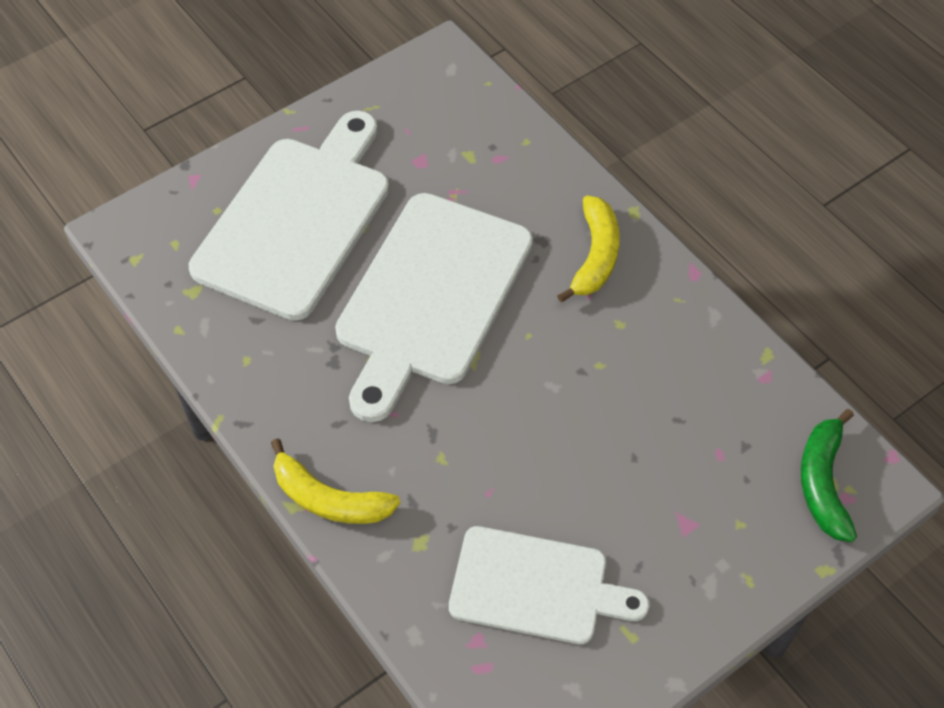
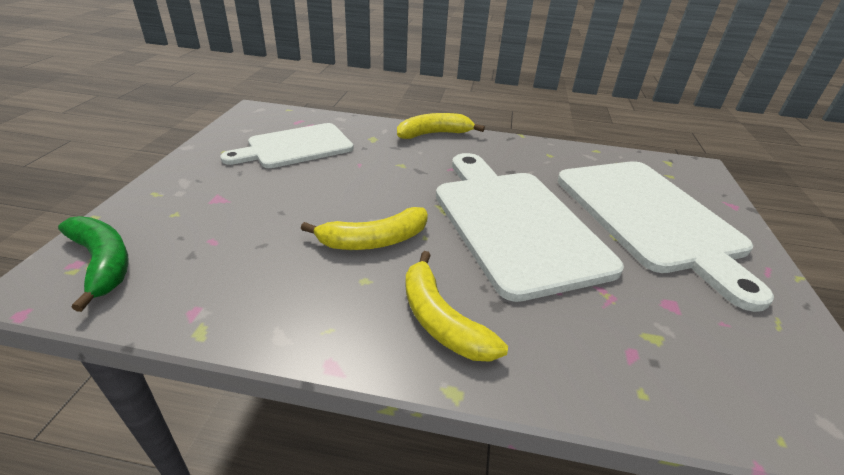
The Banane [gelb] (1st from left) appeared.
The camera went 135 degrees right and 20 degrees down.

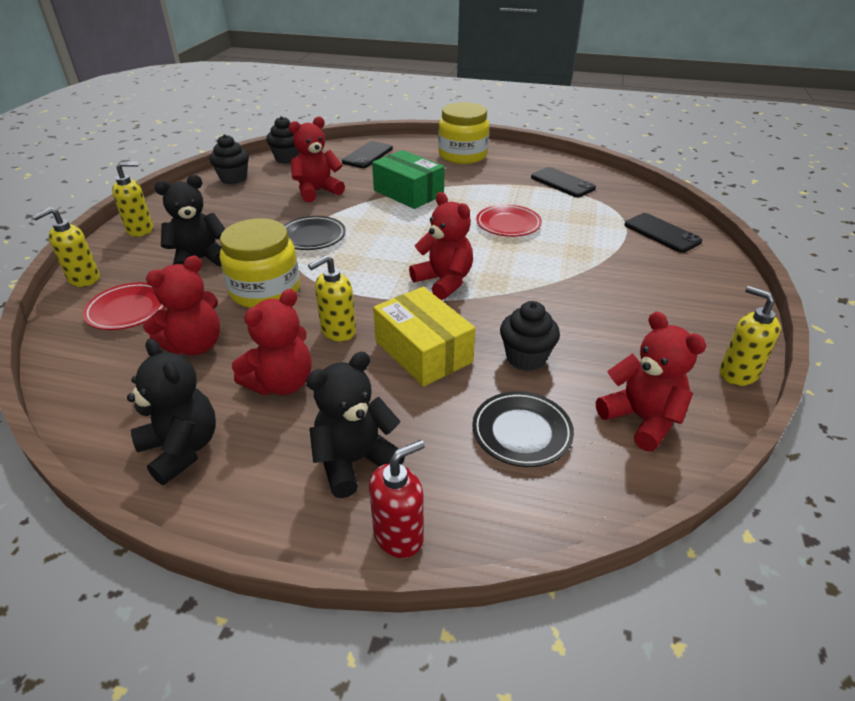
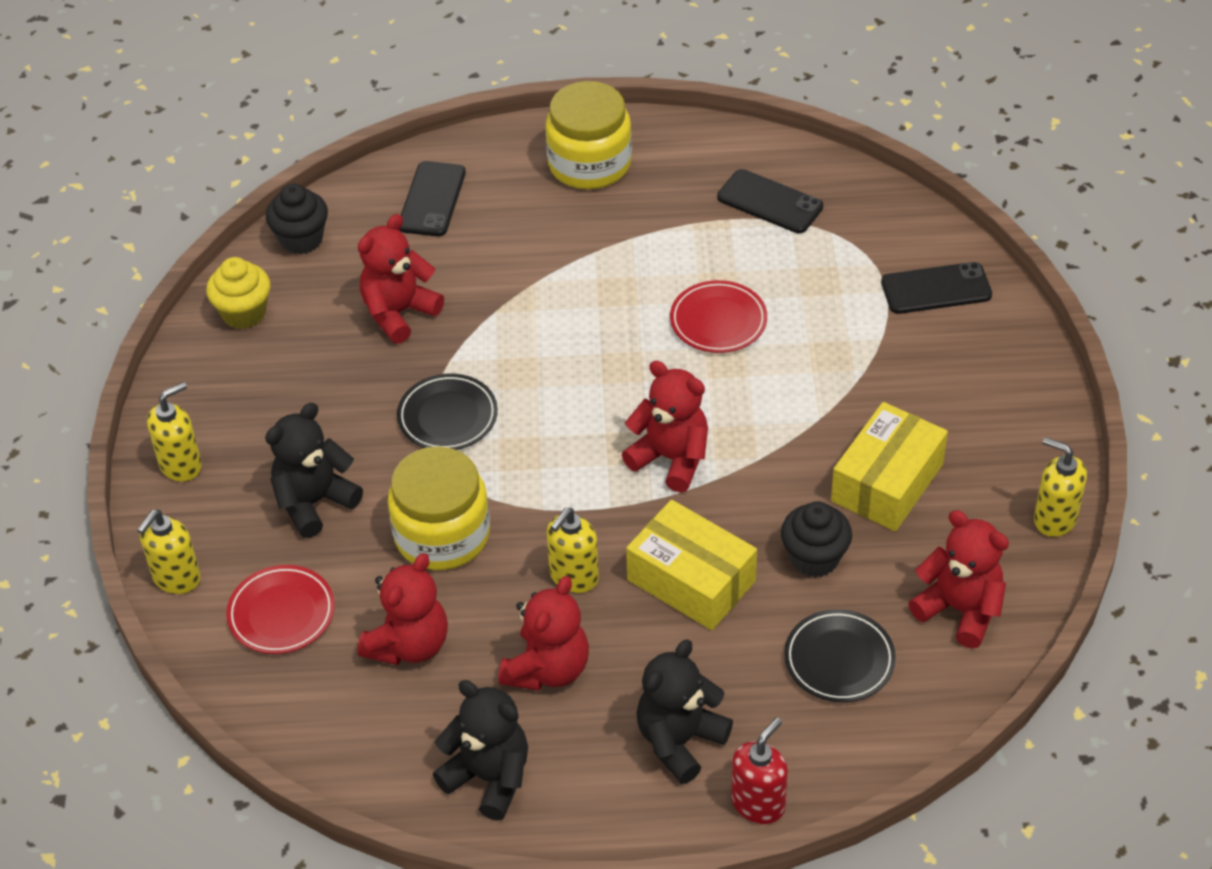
The Schachtel [grün] disappeared.
The Schachtel [gelb] (2nd from left) appeared.
The Muffin [schwarz] (1st from left) became the Muffin [gelb].
The Handy [schwarz] (3rd from left) turned 45 degrees counterclockwise.
The camera went 15 degrees left and 10 degrees up.

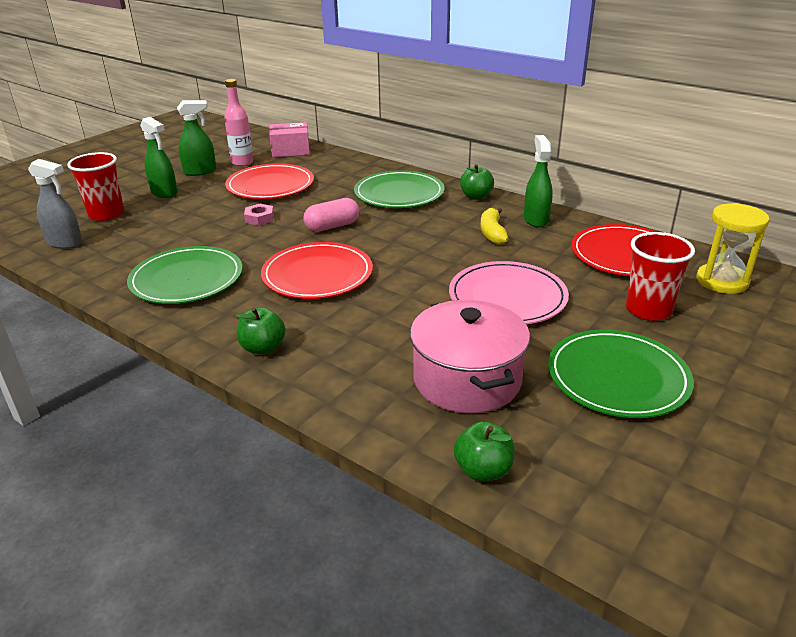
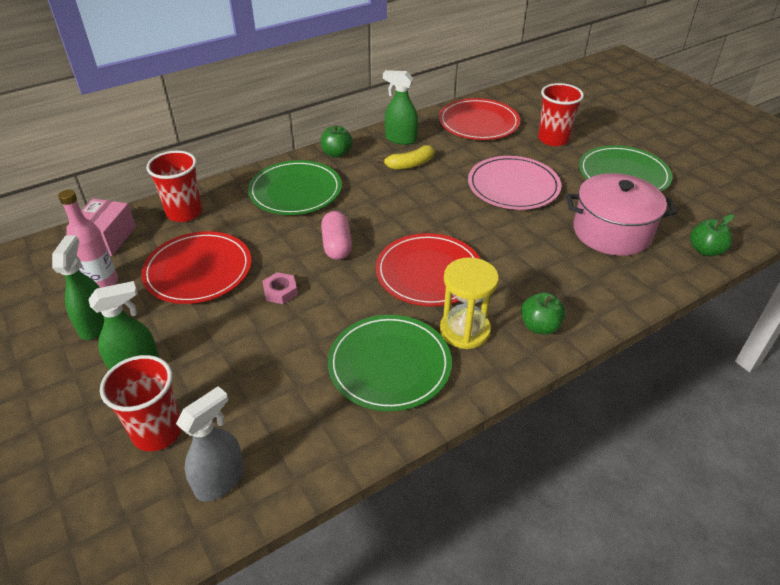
The Becher [rot] (2nd from left) appeared.
The Sanduhr [gelb] moved.
The Banane [gelb] turned 45 degrees counterclockwise.
The camera went 70 degrees left and 10 degrees up.

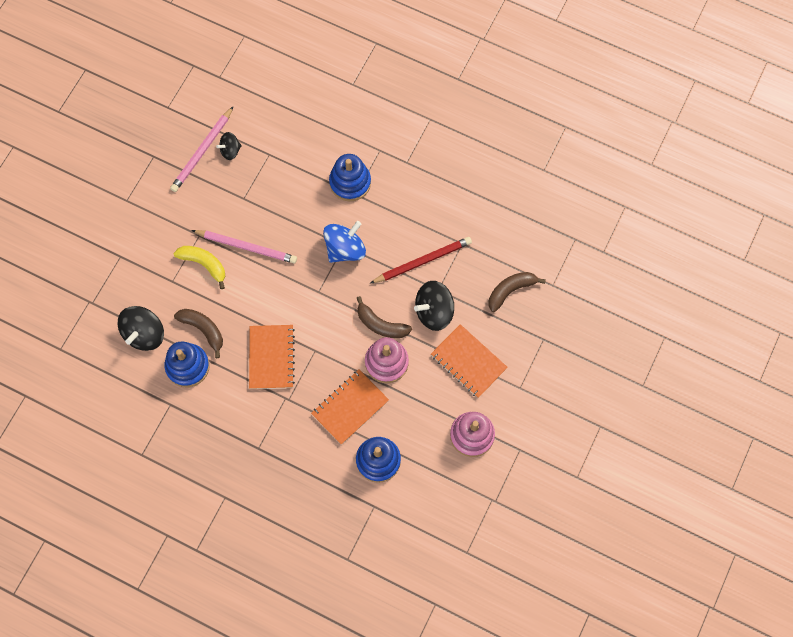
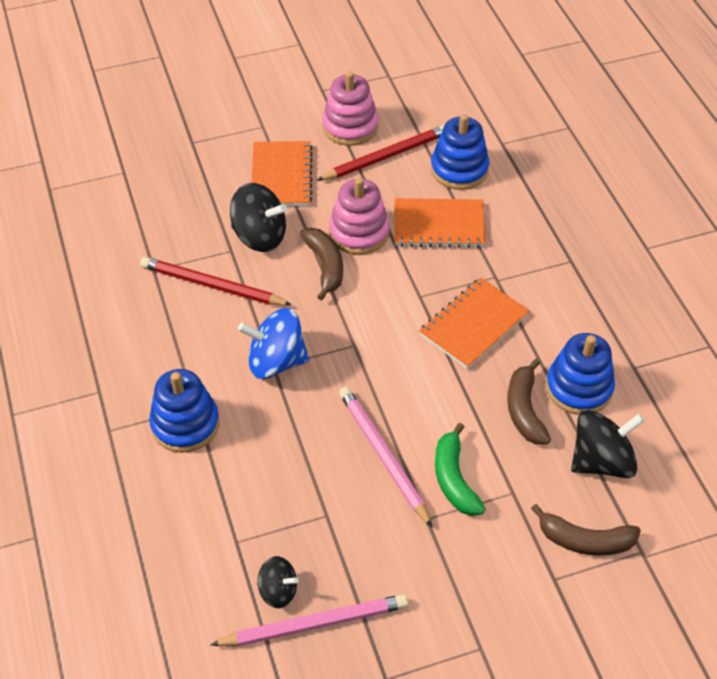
The Bleistift [rot] (2nd from left) appeared.
The Banane [braun] (3rd from left) moved.
The Banane [gelb] became the Banane [grün].
The camera went 135 degrees left and 20 degrees down.

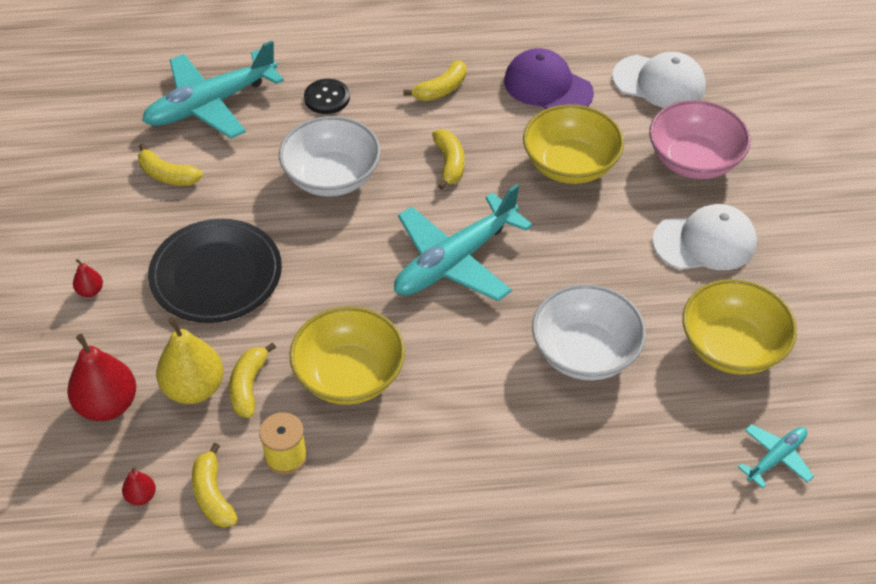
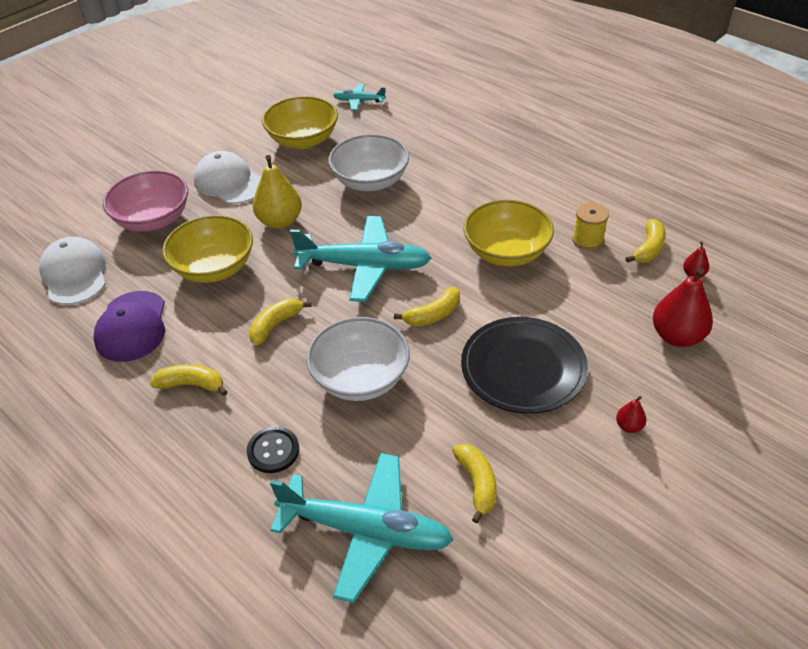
The Birne [gelb] moved.
The Banane [gelb] (3rd from left) moved.
The camera went 130 degrees left and 5 degrees down.

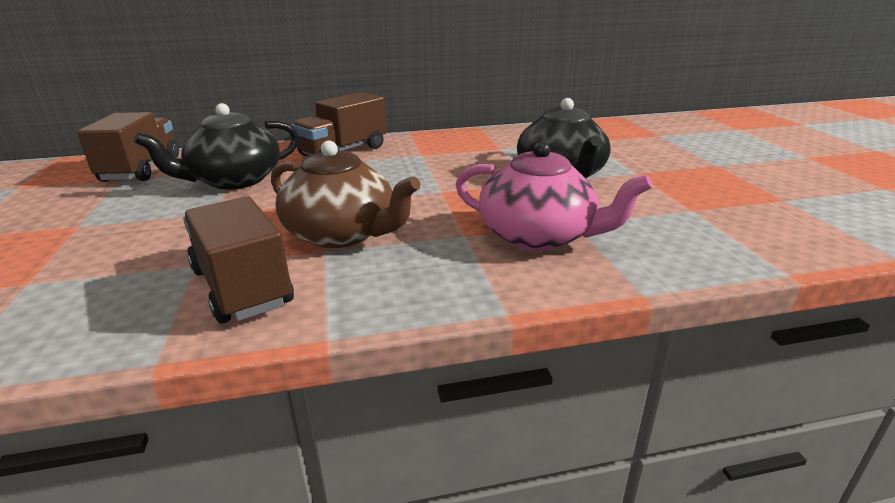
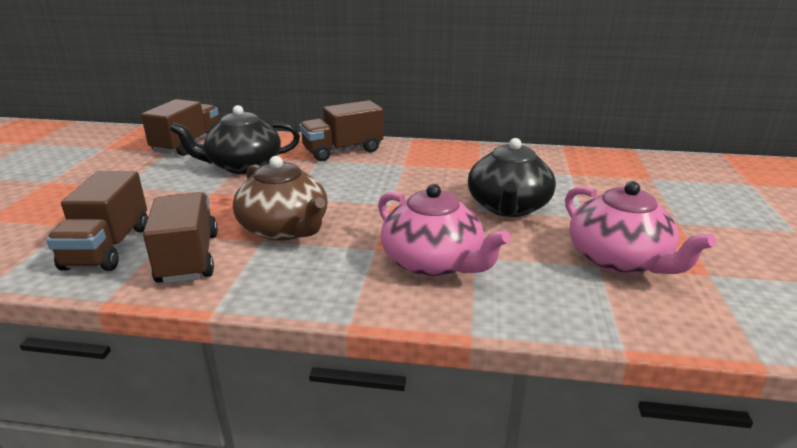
The Lastwagen [braun] (1st from left) appeared.
The Teekanne [rosa] (2nd from left) appeared.
The camera went 20 degrees right and 0 degrees up.

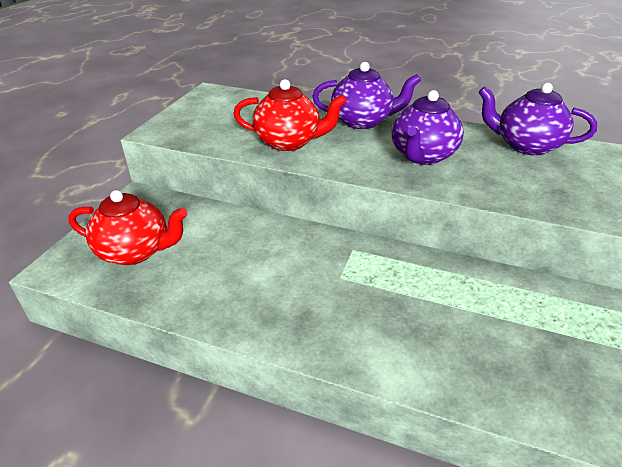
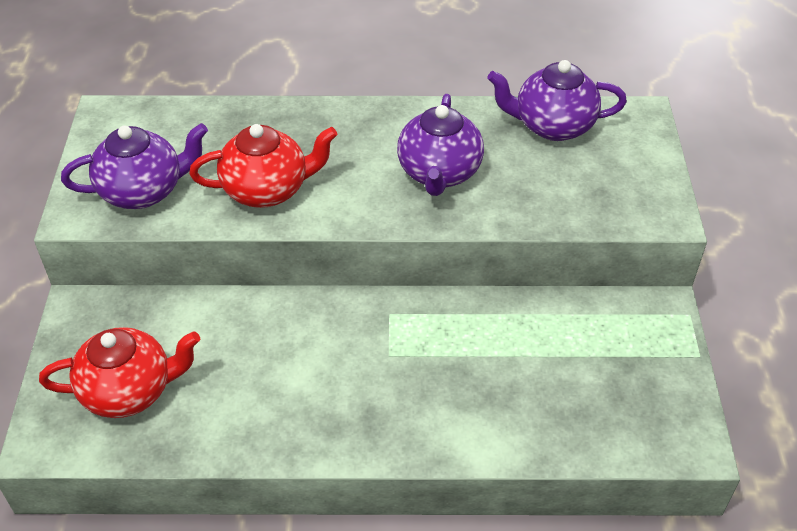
The Teekanne [lila] (1st from left) moved.
The camera went 20 degrees left and 10 degrees up.

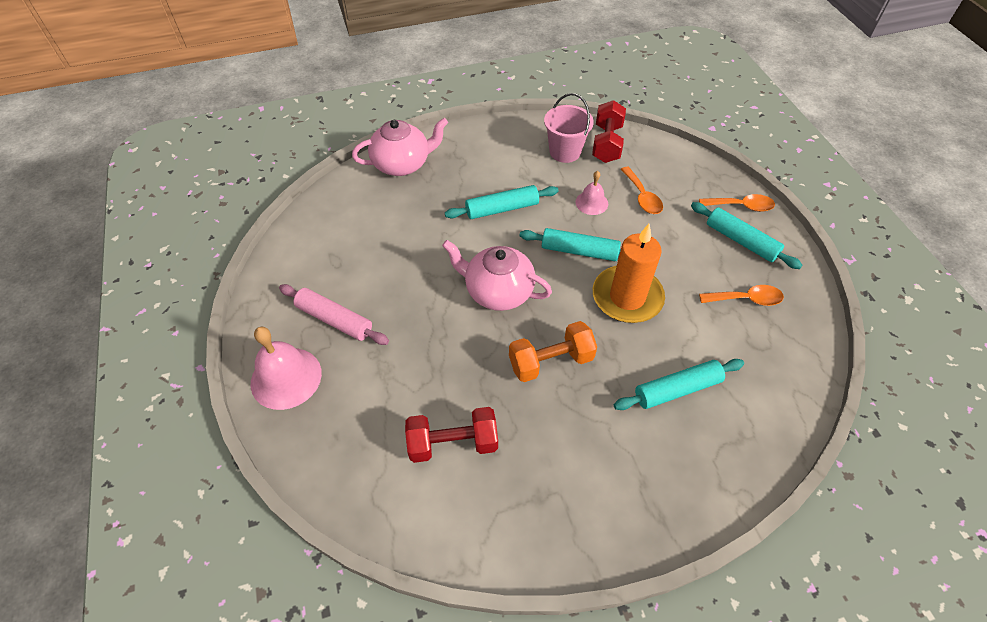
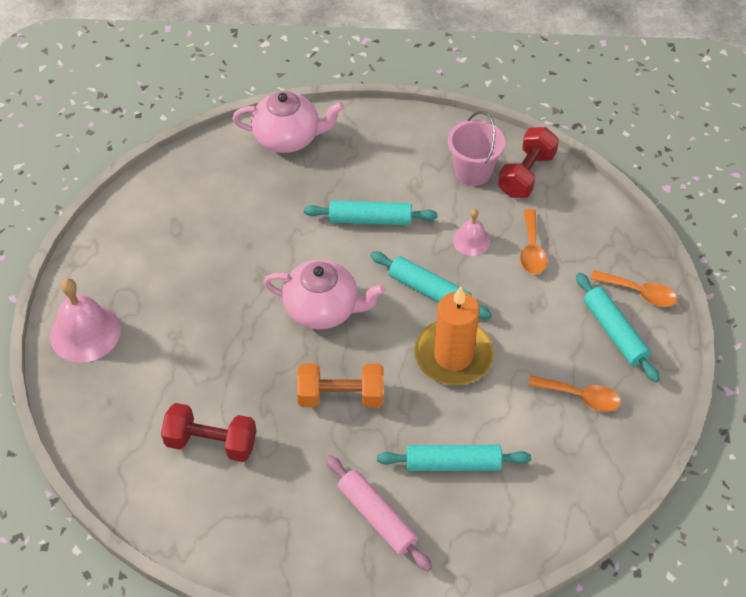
The Nudelholz [rosa] moved.
The Teekanne [rosa] (2nd from left) turned 150 degrees clockwise.
The camera went 20 degrees right and 0 degrees up.

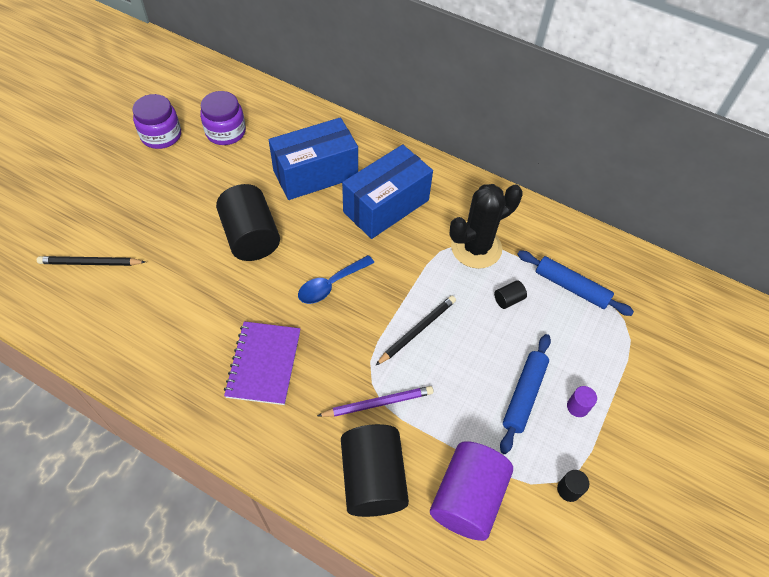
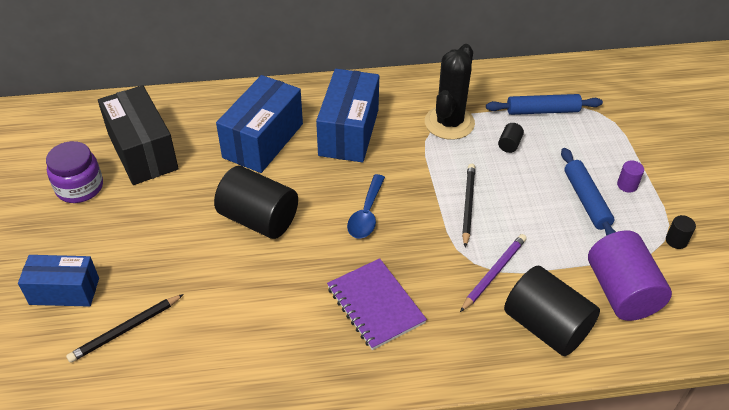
The Schachtel [blau] (1st from left) appeared.
The Einmachglas [lila] (2nd from left) was replaced by the Schachtel [schwarz].
The camera went 35 degrees left and 10 degrees down.

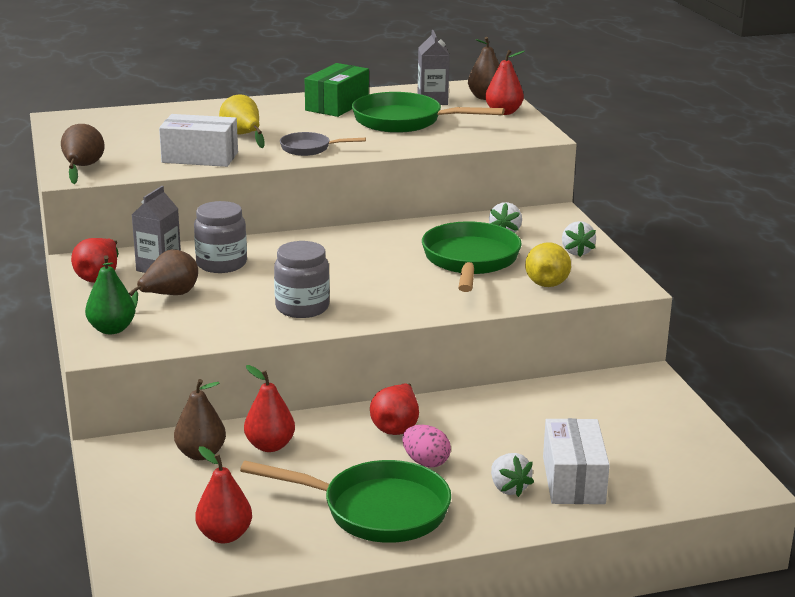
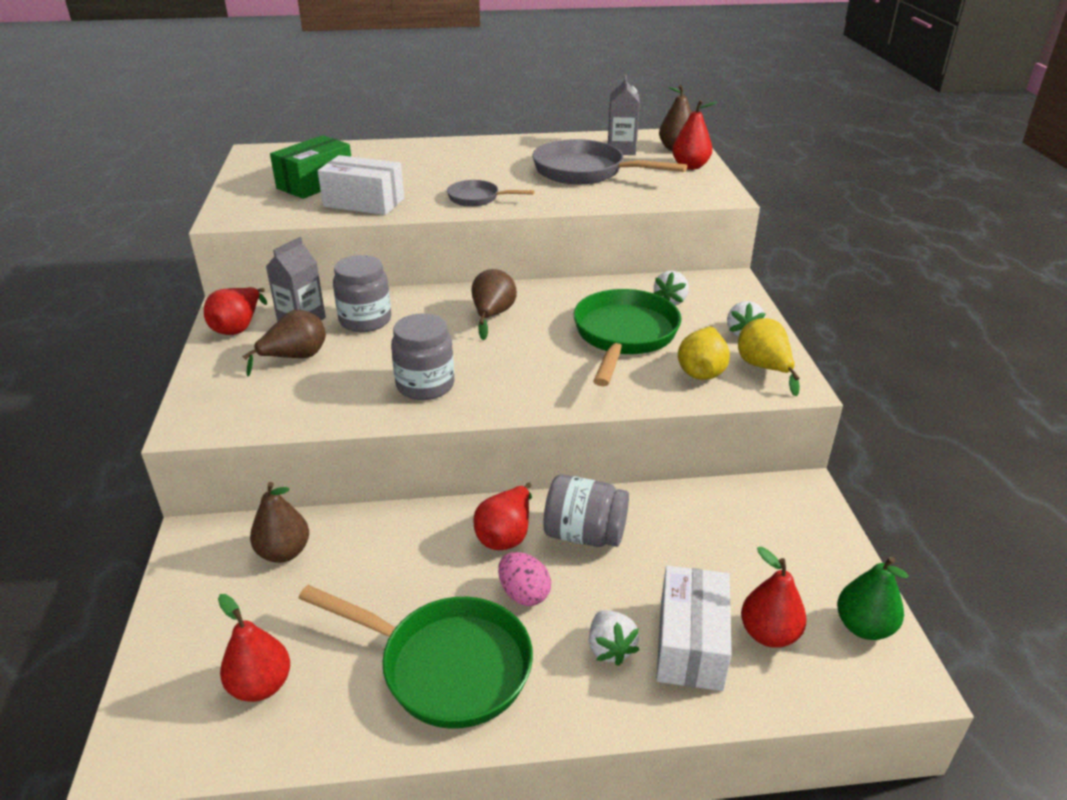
The Einmachglas [grau] (3rd from left) appeared.
The Birne [braun] (1st from left in the first image) moved.
The Birne [grün] moved.
The Birne [gelb] (1st from left in the first image) moved.
The Birne [rot] (3rd from left in the first image) moved.
The Schachtel [grün] moved.
The Pfanne [grün] (2nd from left) became the Pfanne [grau] (2nd from left).
The camera went 10 degrees right and 10 degrees up.

